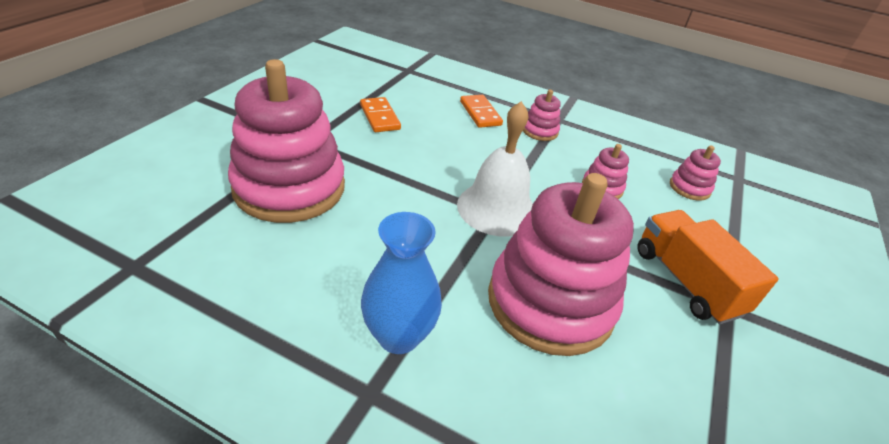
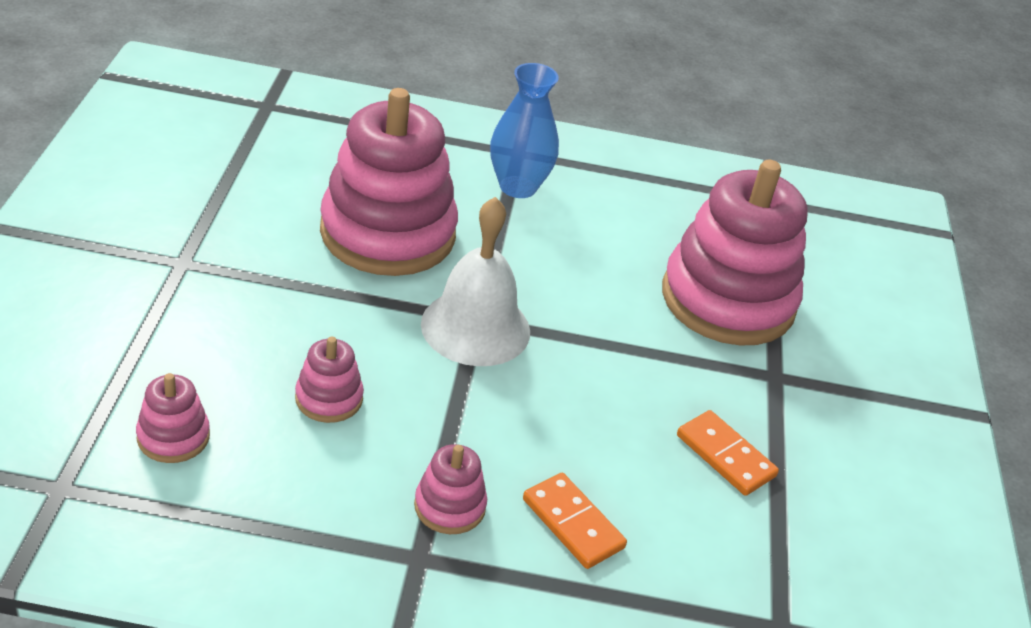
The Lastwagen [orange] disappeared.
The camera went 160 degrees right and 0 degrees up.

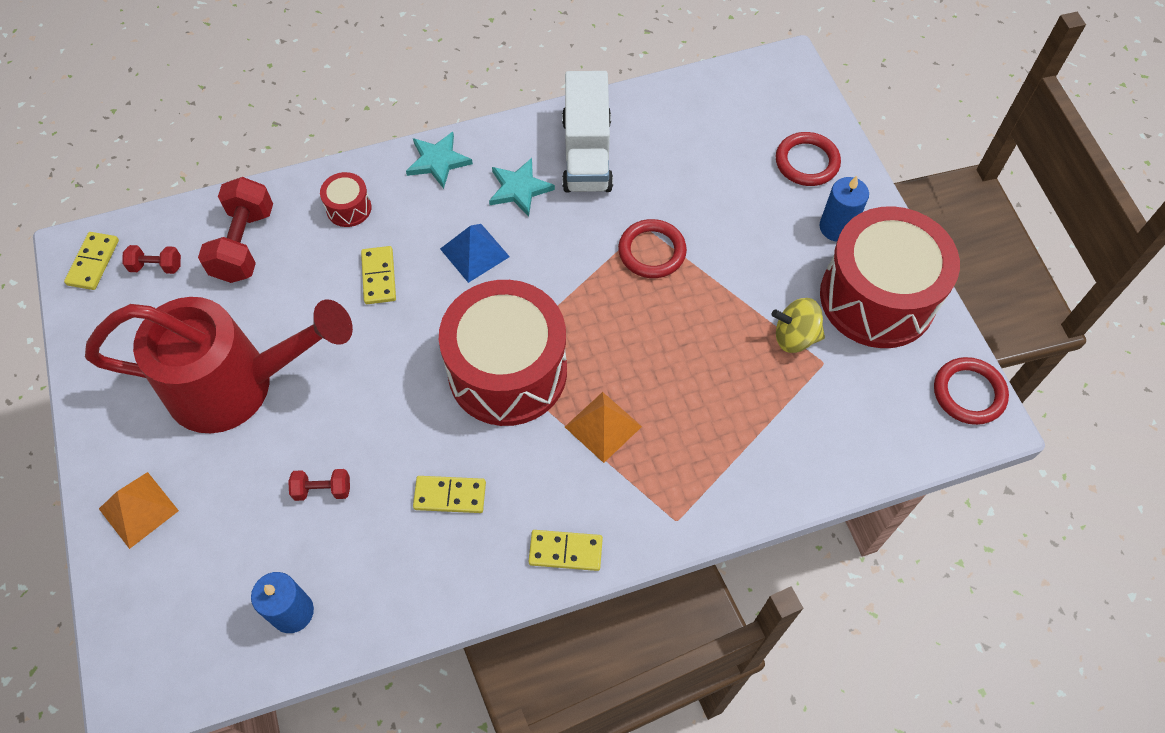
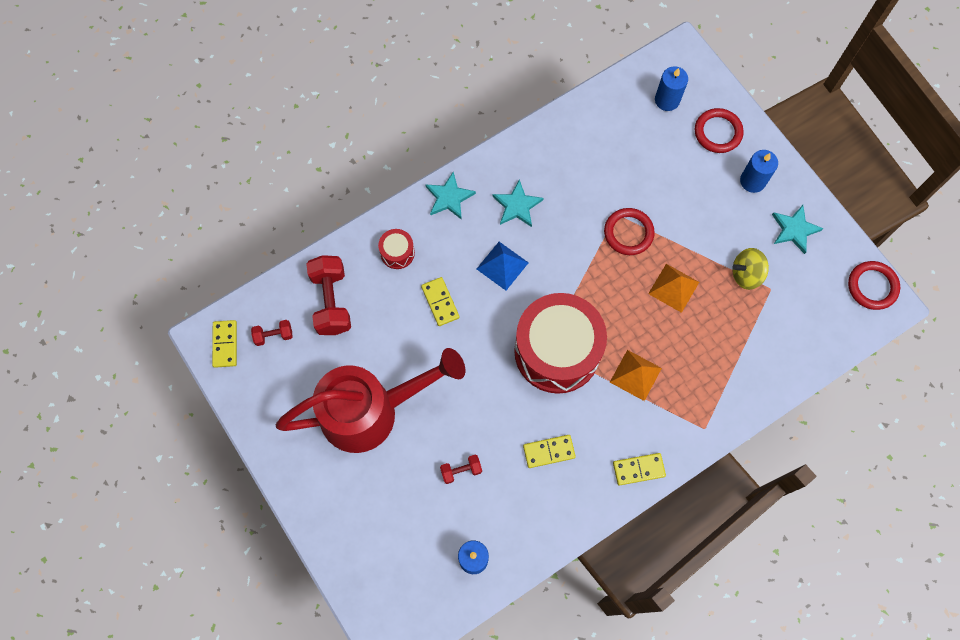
The Lastwagen [weiß] disappeared.
The Kerze [blau] (2nd from left) appeared.
The Pyramide [orange] (1st from left in the first image) moved.
The Trommel [rot] (3rd from left) was replaced by the Stern [türkis] (3rd from left).
The camera went 15 degrees left and 10 degrees up.

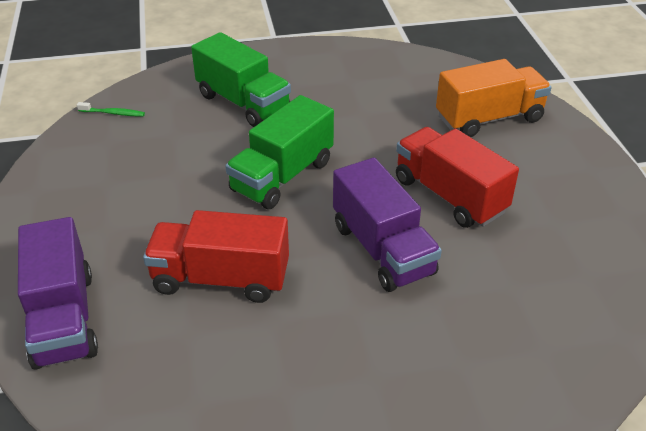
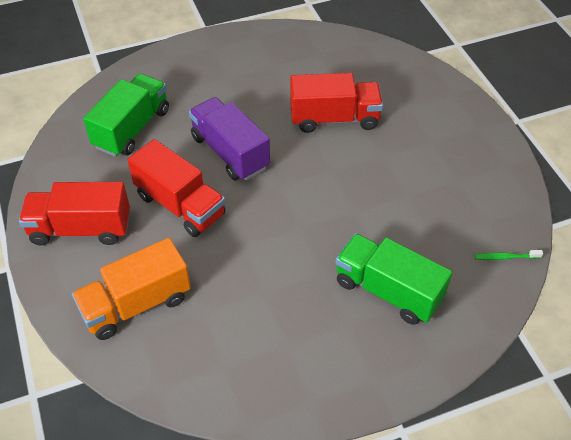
The Lastwagen [lila] (1st from left) disappeared.
The Lastwagen [rot] (1st from left) appeared.
The Lastwagen [grün] (2nd from left in the first image) moved.
The camera went 170 degrees right and 10 degrees up.

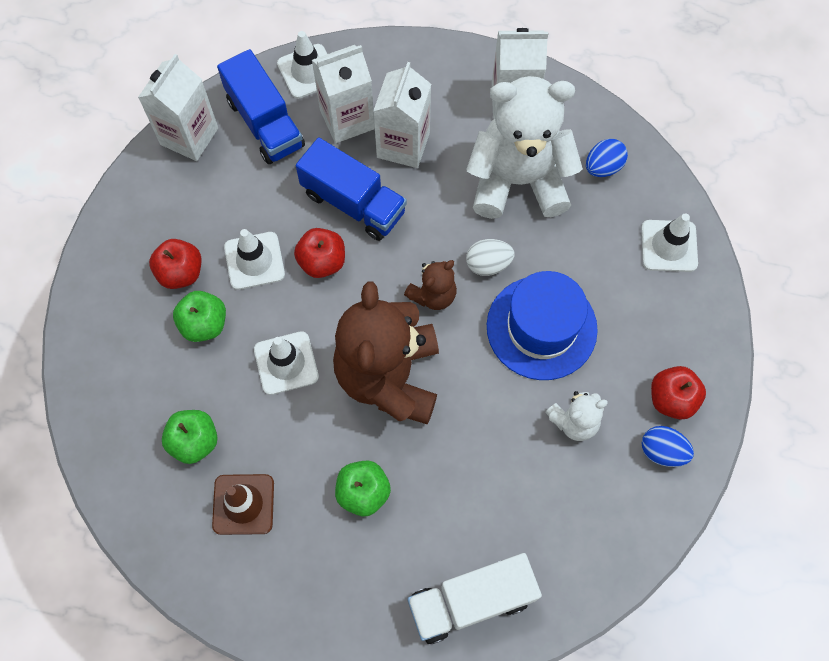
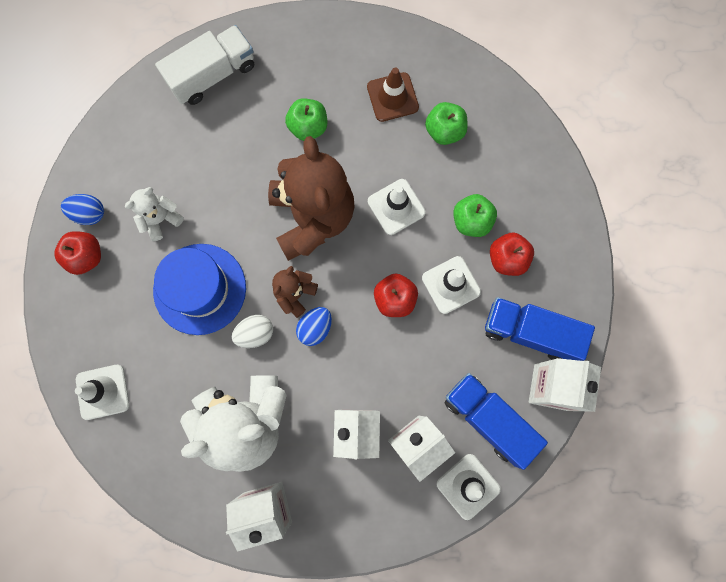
The Lastwagen [blau] (2nd from left) moved.
The Ei [blau] (1st from left in the first image) moved.
The camera went 165 degrees right and 10 degrees up.

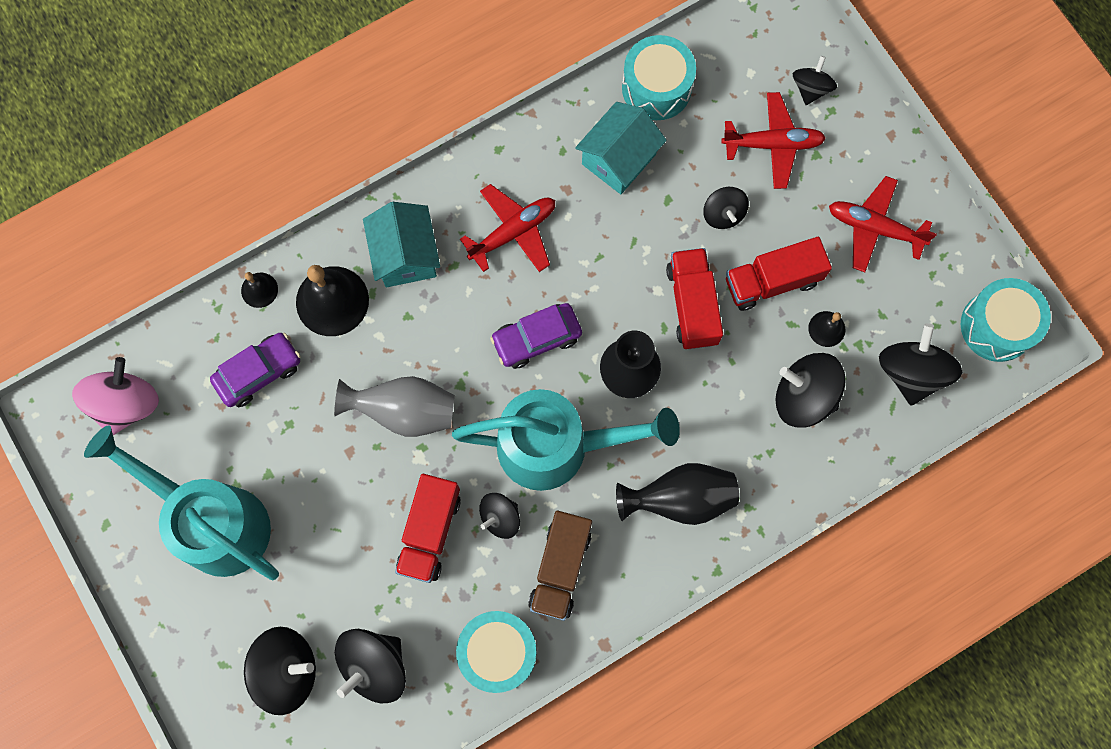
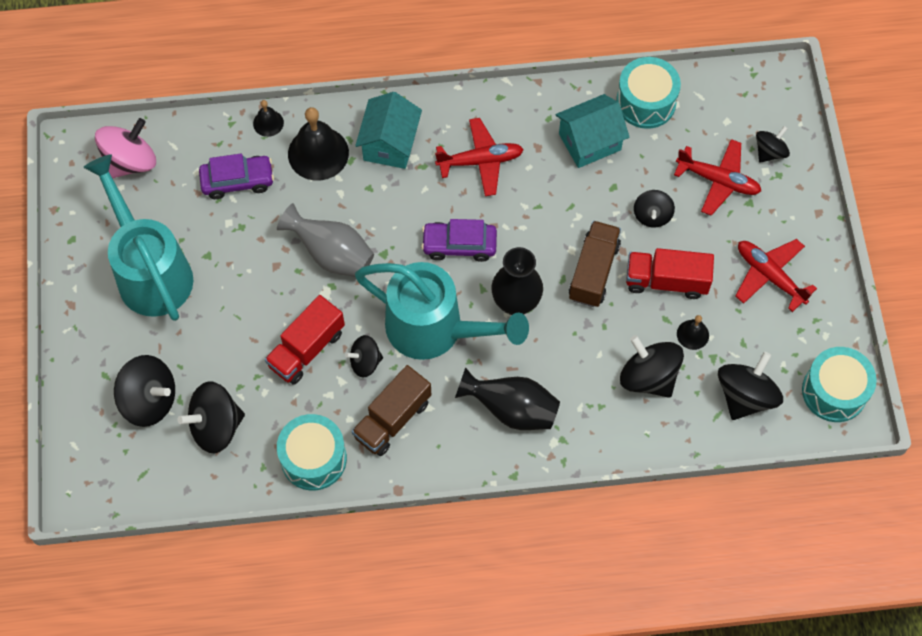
The Lastwagen [rot] (2nd from left) became the Lastwagen [braun] (2nd from left).
The camera went 25 degrees right and 10 degrees down.

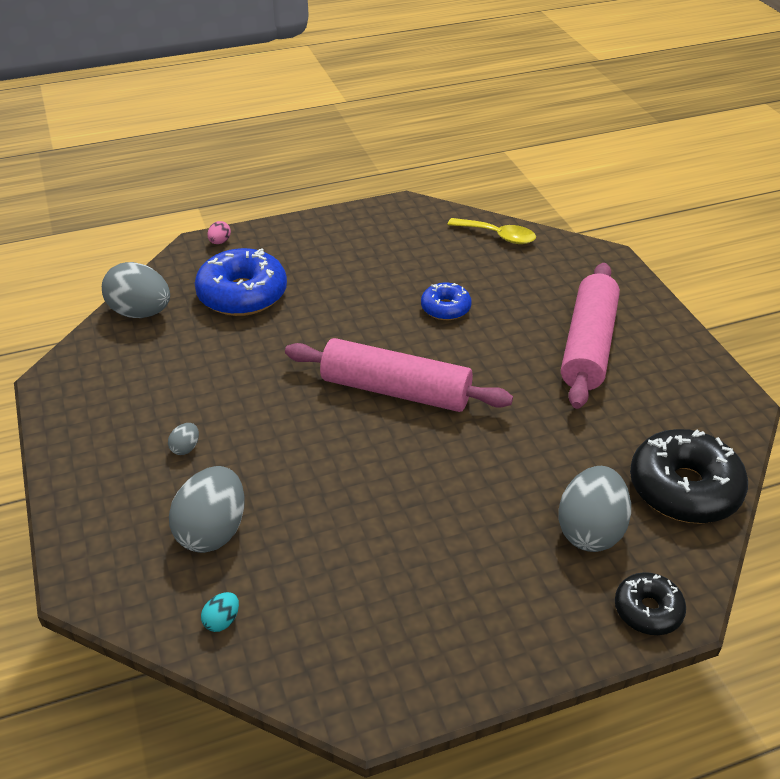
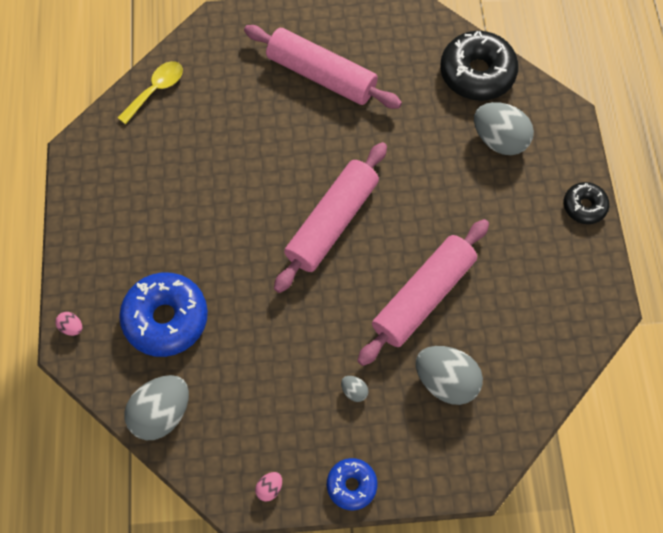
The Ei [türkis] disappeared.
The Ei [rosa] (2nd from left) appeared.
The Nudelholz [rosa] (3rd from left) appeared.
The Donut [blau] (2nd from left) moved.
The Donut [schwarz] (1st from left in the first image) moved.
The camera went 75 degrees left and 25 degrees up.

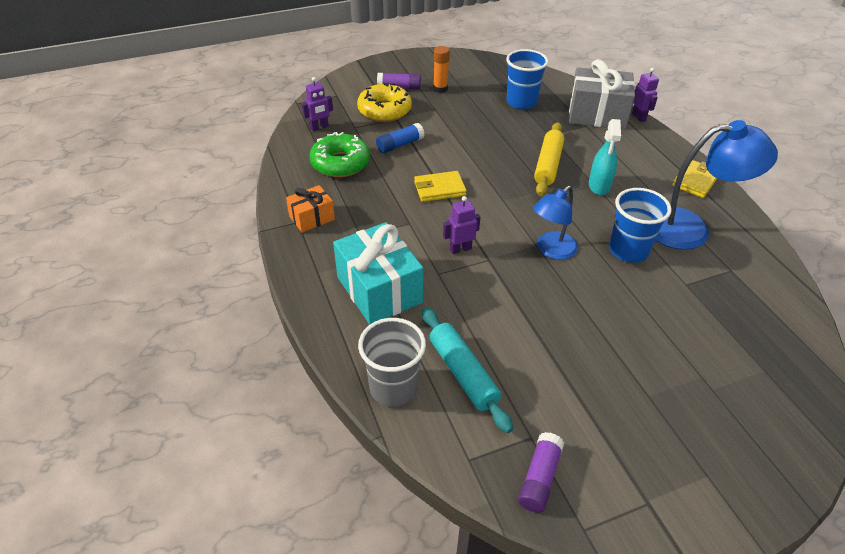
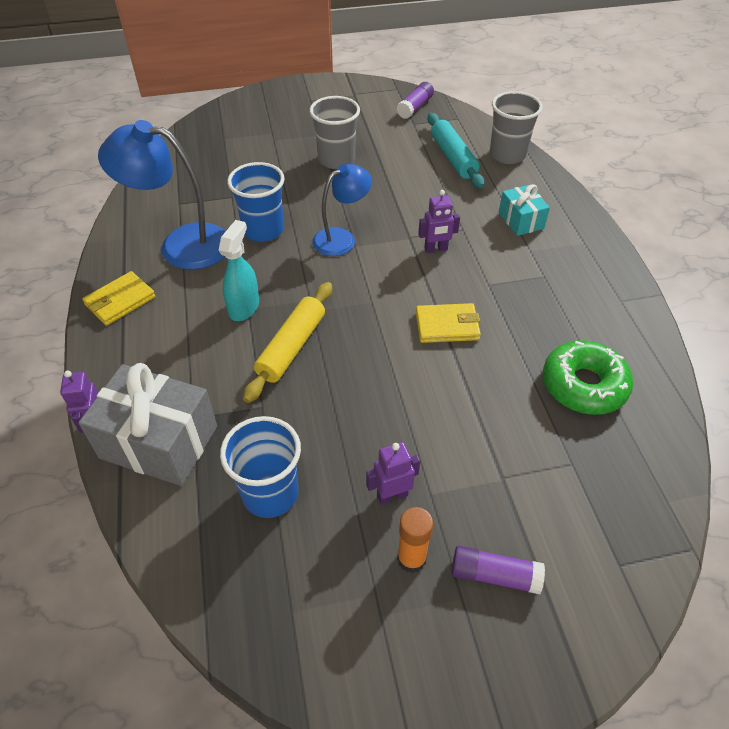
The Geschenk [orange] disappeared.
The Donut [gelb] disappeared.
The Klebestift [blau] disappeared.
The Becher [grau] (1st from left) appeared.
The Roboter [lila] (1st from left in the first image) moved.
The Geschenk [türkis] changed to 0.55 times the size.
The camera went 170 degrees left and 5 degrees up.

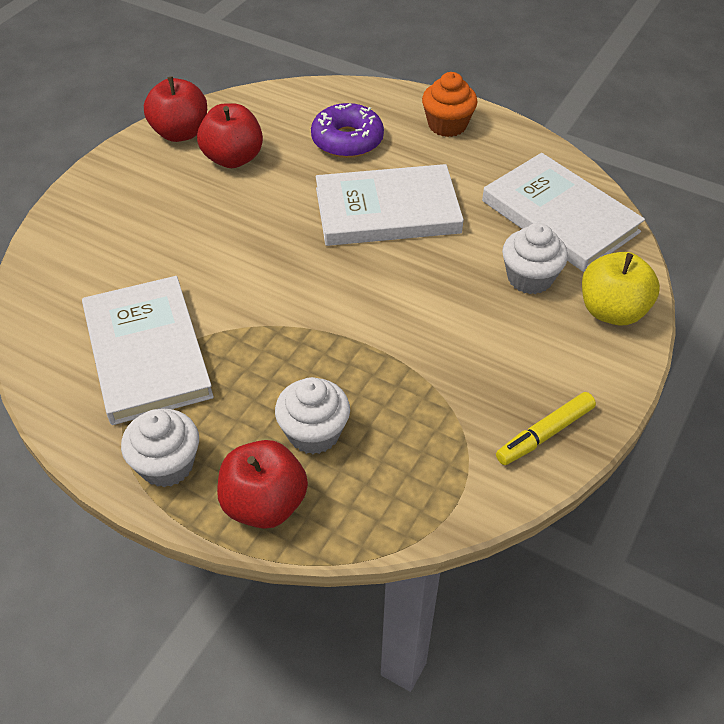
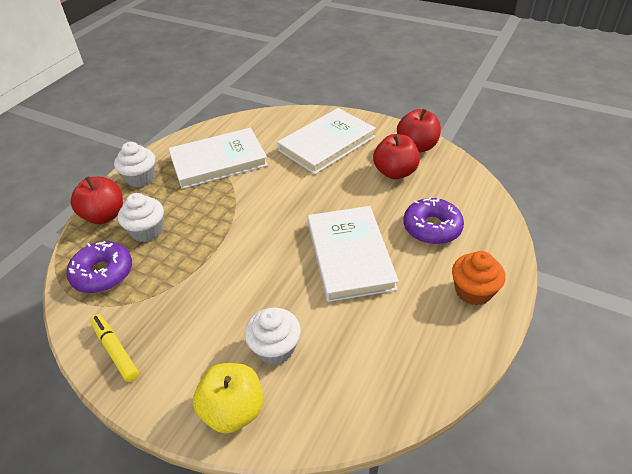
The Donut [lila] (1st from left) appeared.
The Buch [weiß] (3rd from left in the first image) moved.
The camera went 90 degrees right and 5 degrees down.

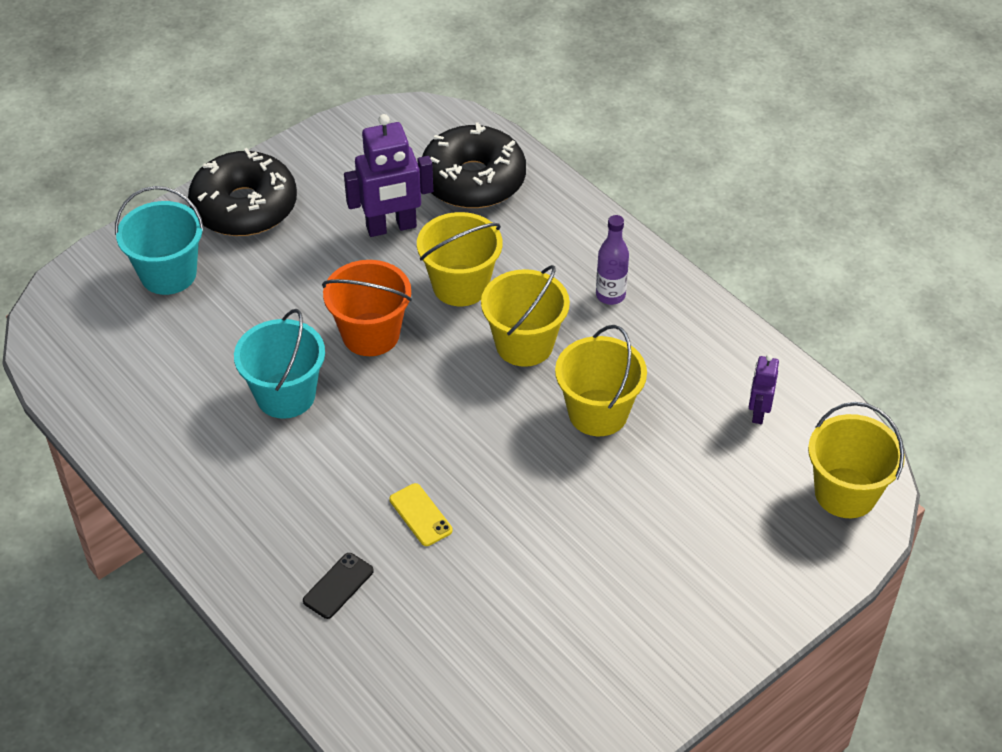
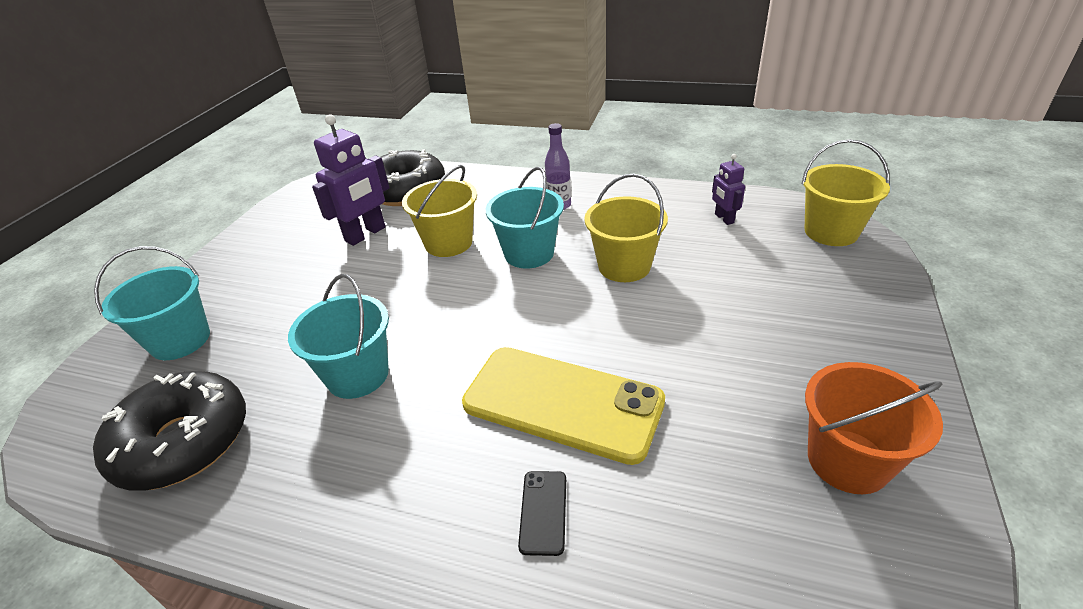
The Donut [schwarz] (1st from left) moved.
The Eimer [orange] moved.
The Eimer [gelb] (2nd from left) became the Eimer [türkis] (3rd from left).
The Handy [gelb] changed to 2.49 times the size.
The camera went 30 degrees left and 10 degrees down.

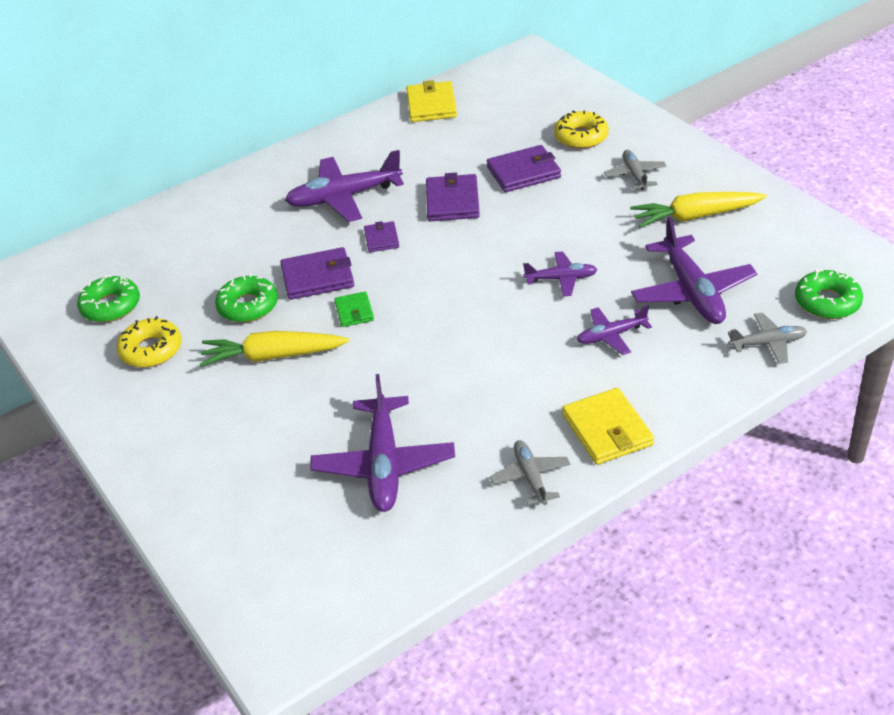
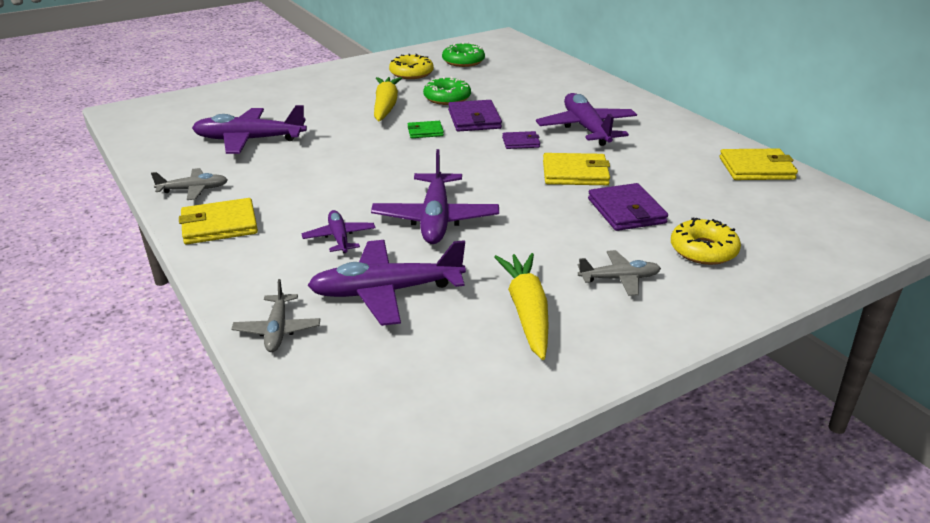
The Donut [grün] (3rd from left) disappeared.
The Geldbörse [lila] (3rd from left) became the Geldbörse [gelb] (2nd from left).
The Flugzeug [lila] (3rd from left in the first image) changed to 1.80 times the size.
The camera went 90 degrees right and 10 degrees down.

